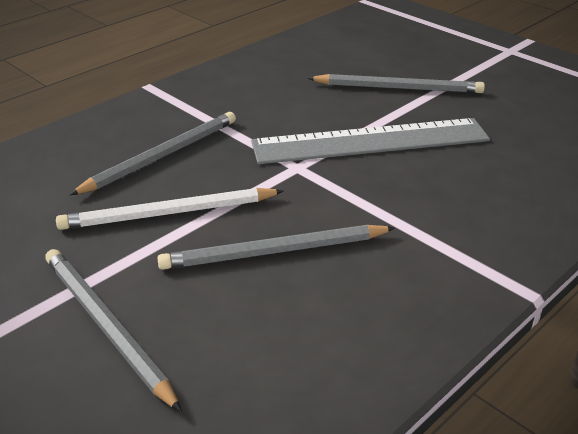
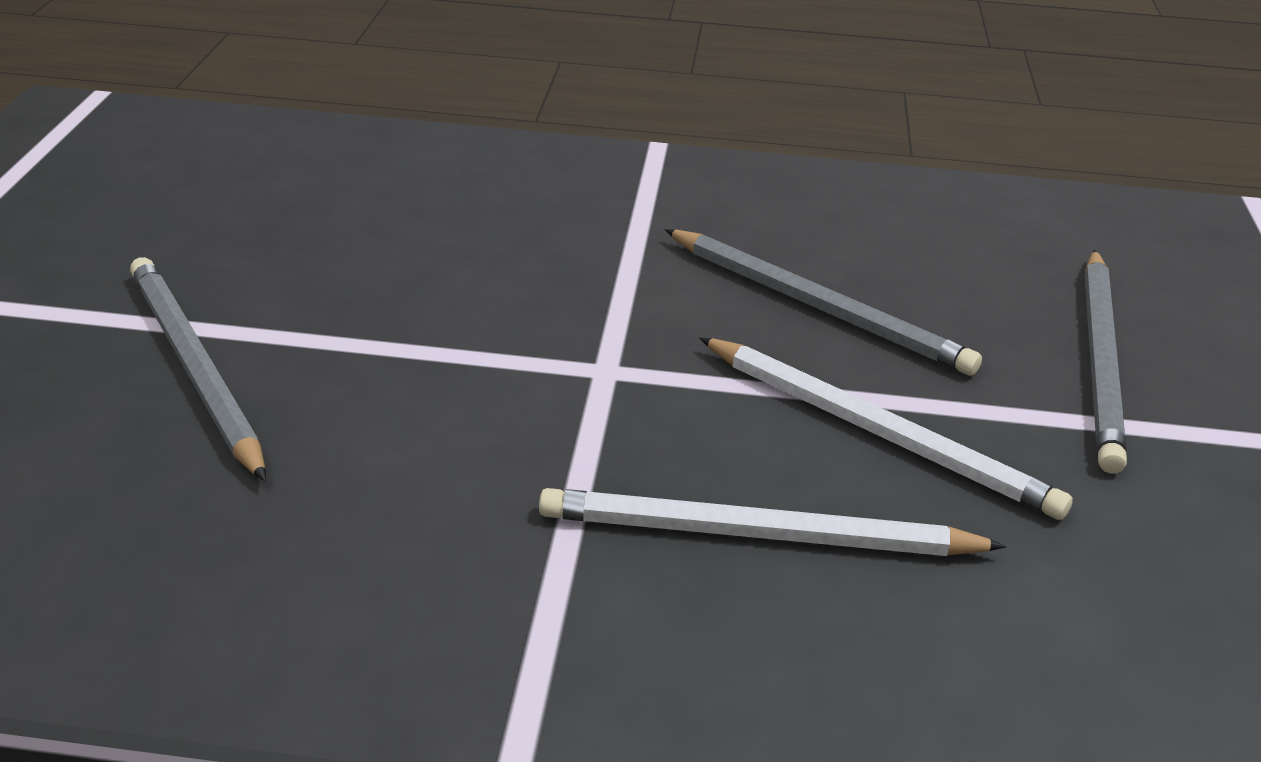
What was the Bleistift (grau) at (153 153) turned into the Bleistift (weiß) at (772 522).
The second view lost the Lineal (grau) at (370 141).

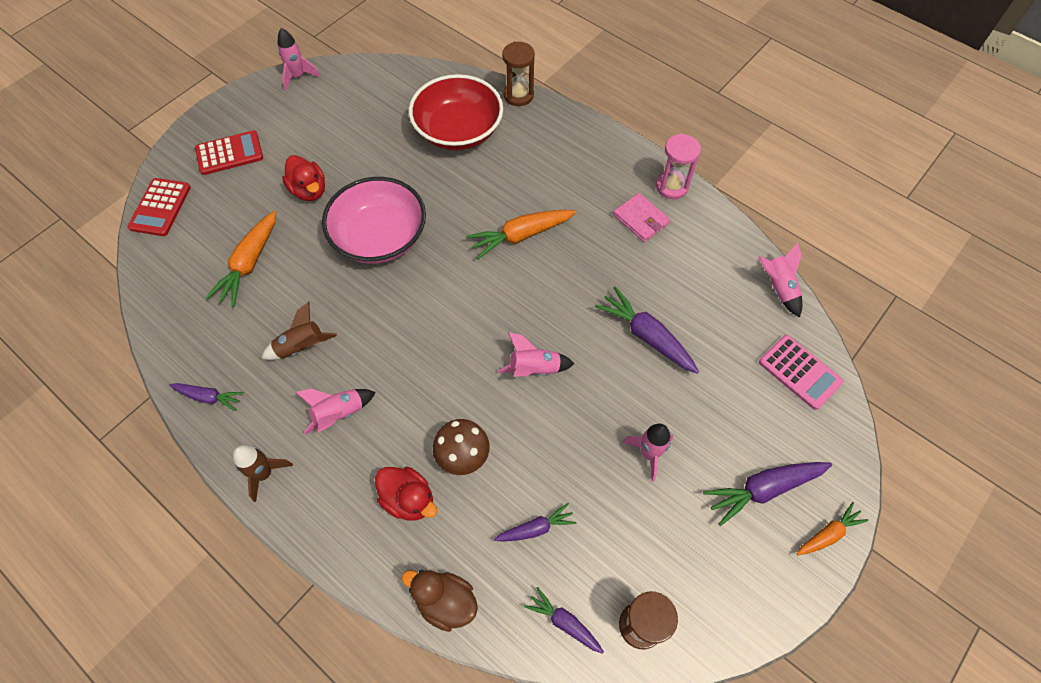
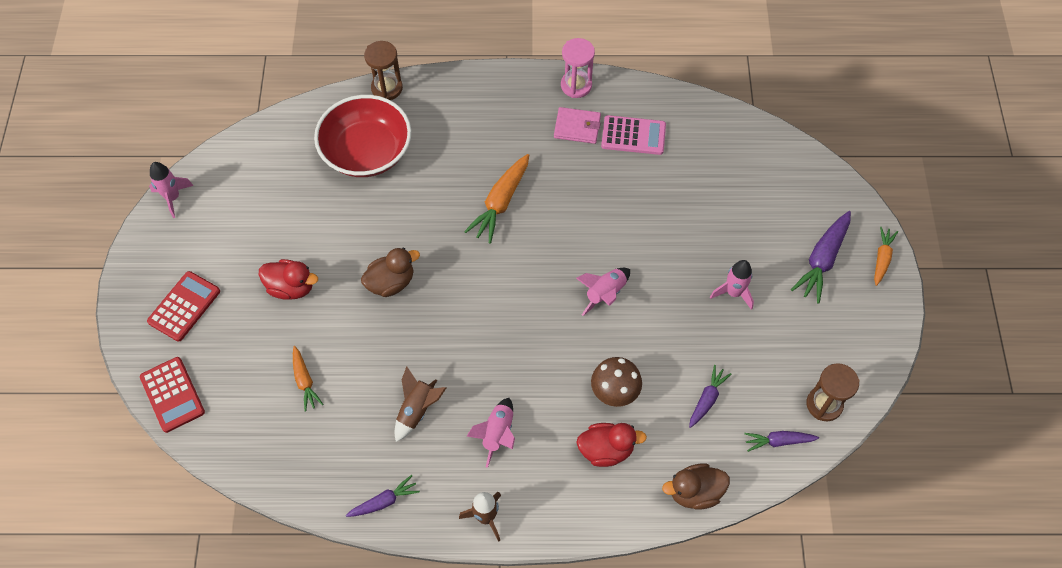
The size of the Karotte (orange) at (241 259) changed by a factor of 0.60.
Where the Schüssel (rosa) stood at (374 220), the Ente (braun) came to stand at (390 272).
The second view lost the Karotte (lila) at (647 330).
The second view lost the Rakete (rosa) at (780 279).
The Taschenrechner (rosa) ended up elsewhere, having gone from (801 372) to (633 135).

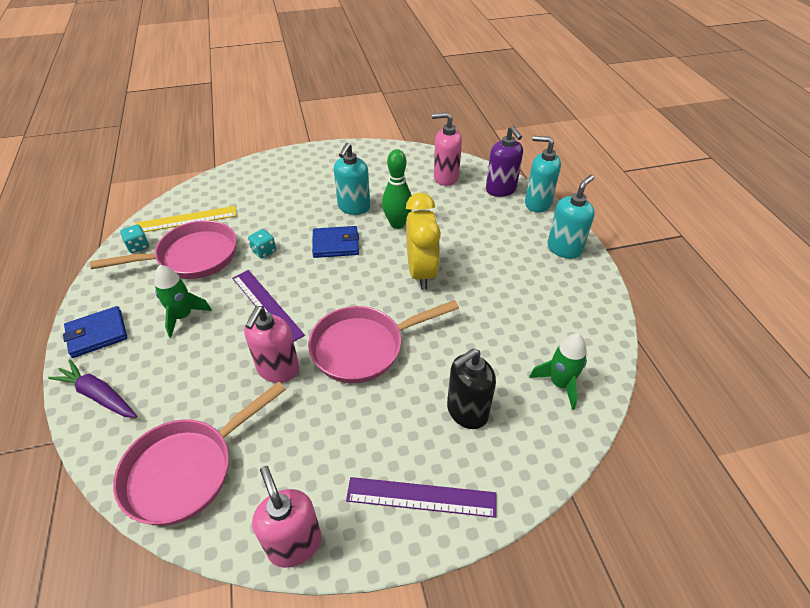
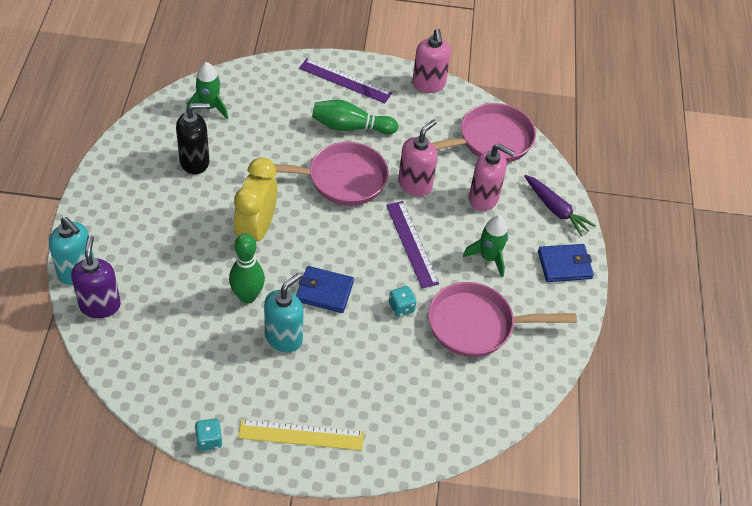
The Spielwürfel (türkis) ended up elsewhere, having gone from (134 238) to (209 434).
The Lineal (gelb) ended up elsewhere, having gone from (186 219) to (301 434).
The Seifenspender (rosa) ended up elsewhere, having gone from (447 149) to (492 177).
The Seifenspender (schwarz) ended up elsewhere, having gone from (471 389) to (193 138).
The second view lost the Seifenspender (türkis) at (571 217).
The second view gained the Bowlingkegel (grün) at (355 117).

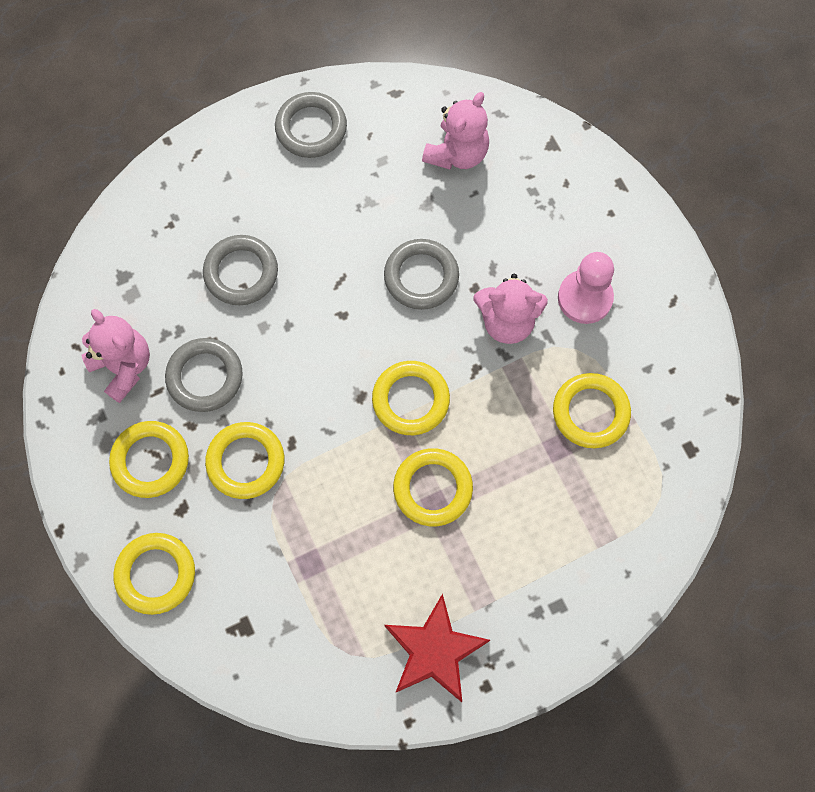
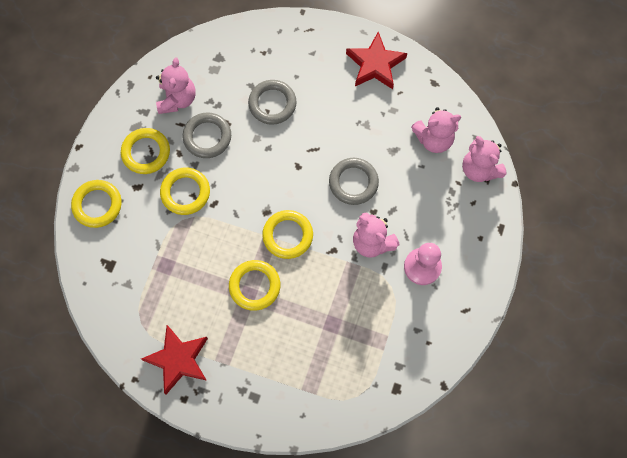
Where the Ring (grau) stood at (311 125), the Stern (rot) came to stand at (376 60).
The second view lost the Ring (gelb) at (592 410).
The second view gained the Teddybär (rosa) at (484 159).

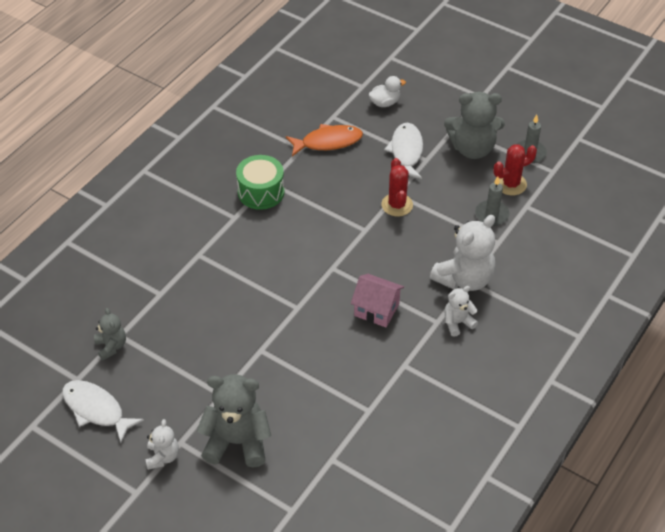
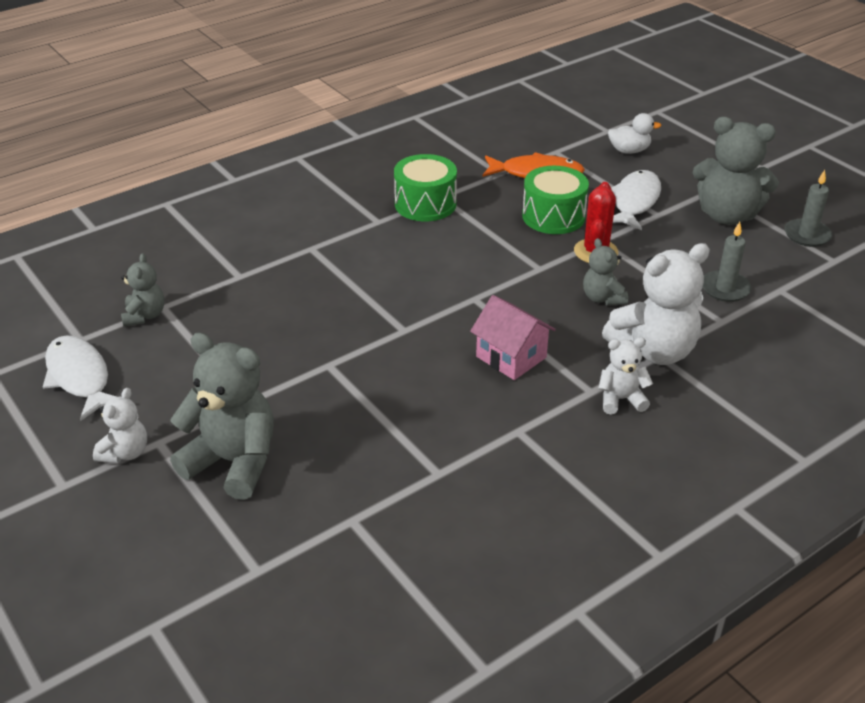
The second view lost the Kaktus (rot) at (515 169).
The second view gained the Trommel (grün) at (555 200).
The second view gained the Teddybär (grau) at (605 271).

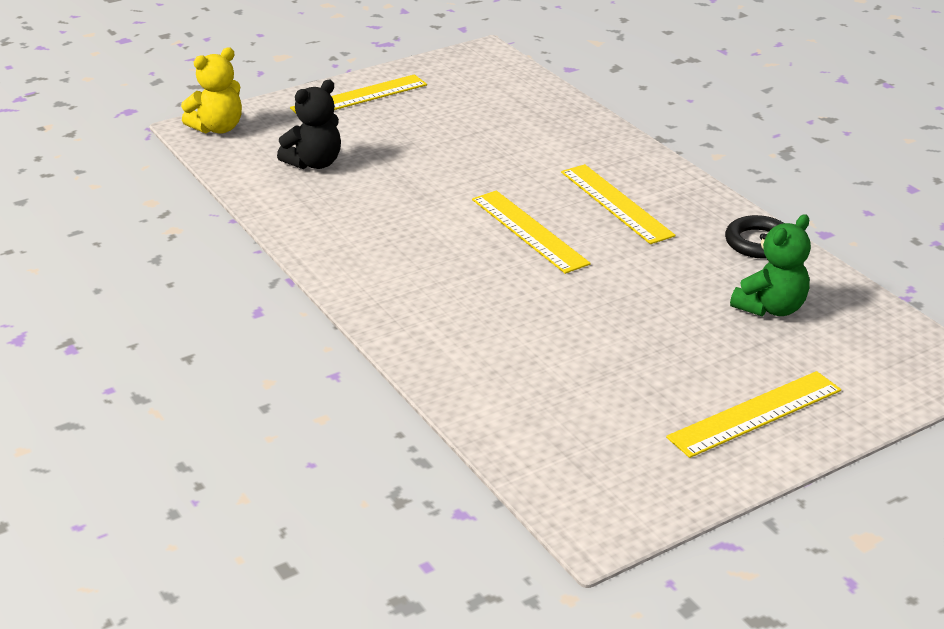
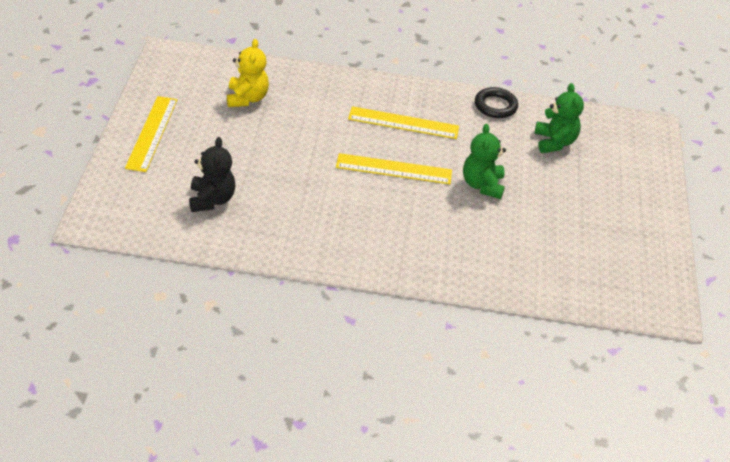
The Teddybär (gelb) ended up elsewhere, having gone from (211 90) to (248 73).
The second view lost the Lineal (gelb) at (753 414).
The second view gained the Teddybär (grün) at (484 161).

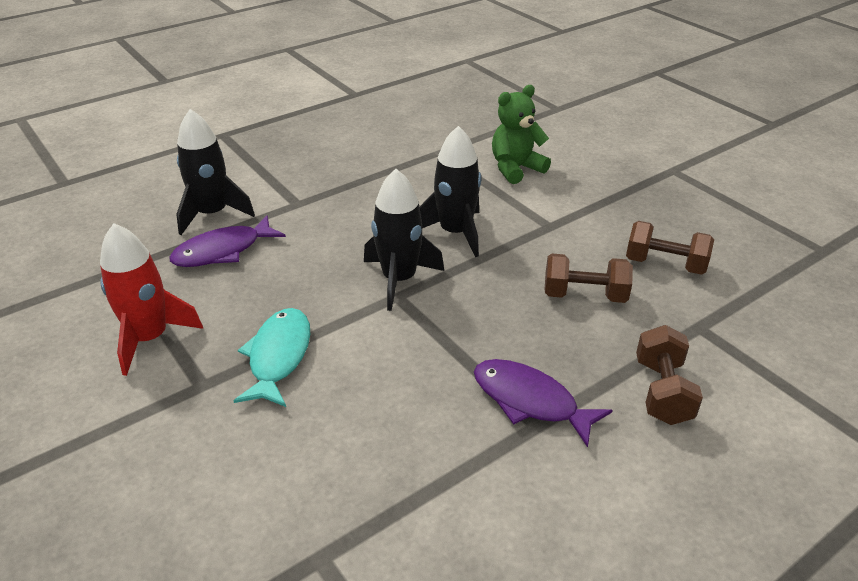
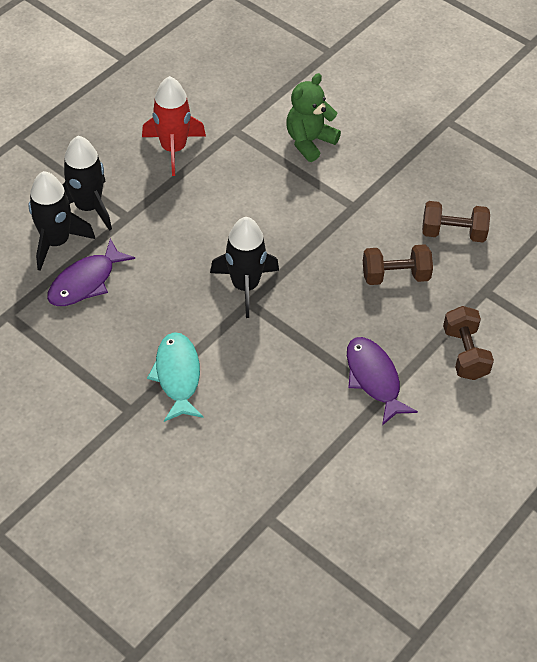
The Rakete (rot) ended up elsewhere, having gone from (151 299) to (174 126).
The Rakete (schwarz) ended up elsewhere, having gone from (450 191) to (87 183).
The Fisch (lila) at (543 403) ended up facing another way, 45 degrees clockwise from before.

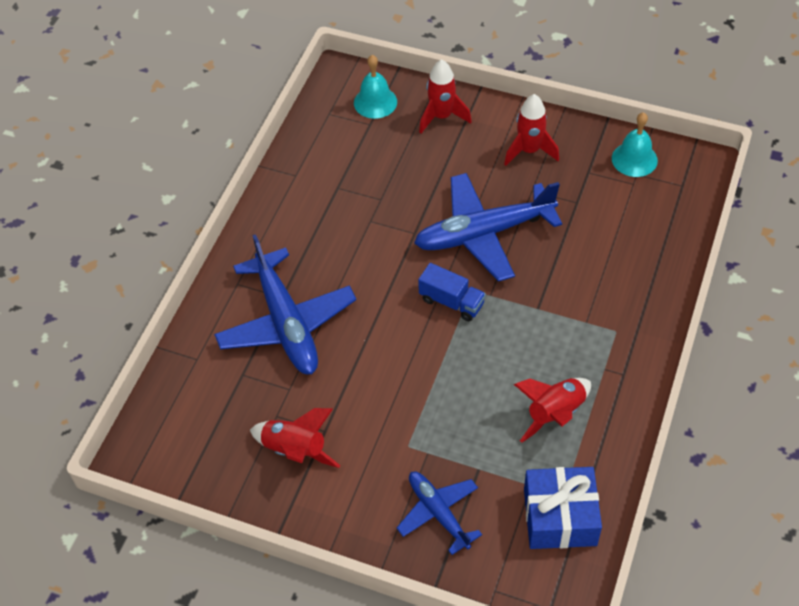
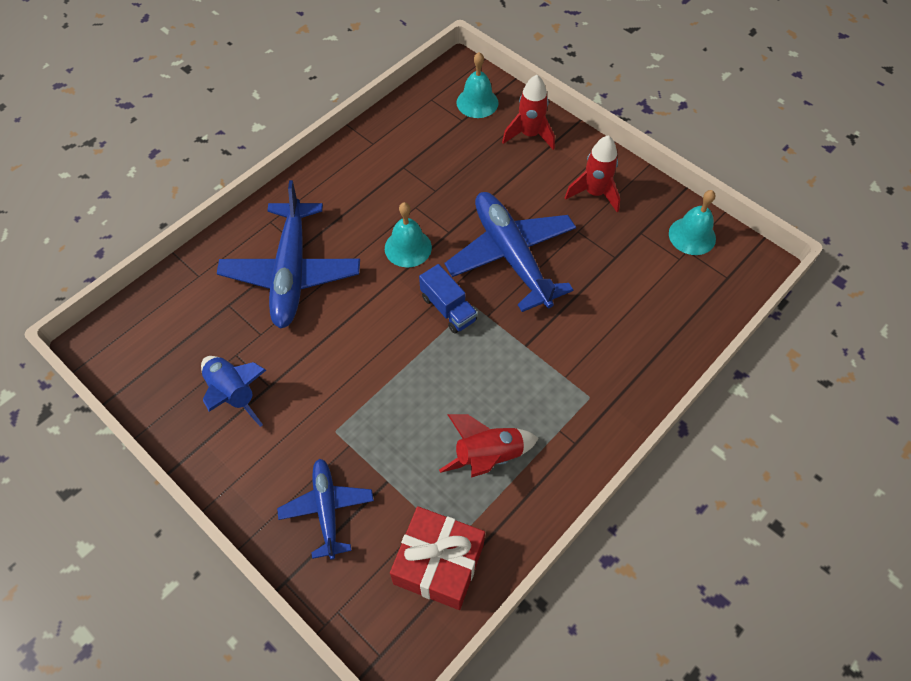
What was the Rakete (rot) at (295 438) turned into the Rakete (blau) at (233 391).
The Flugzeug (blau) at (488 227) ended up facing another way, 60 degrees clockwise from before.
What was the Geschenk (blau) at (563 508) turned into the Geschenk (rot) at (437 558).
The second view gained the Glocke (türkis) at (408 234).

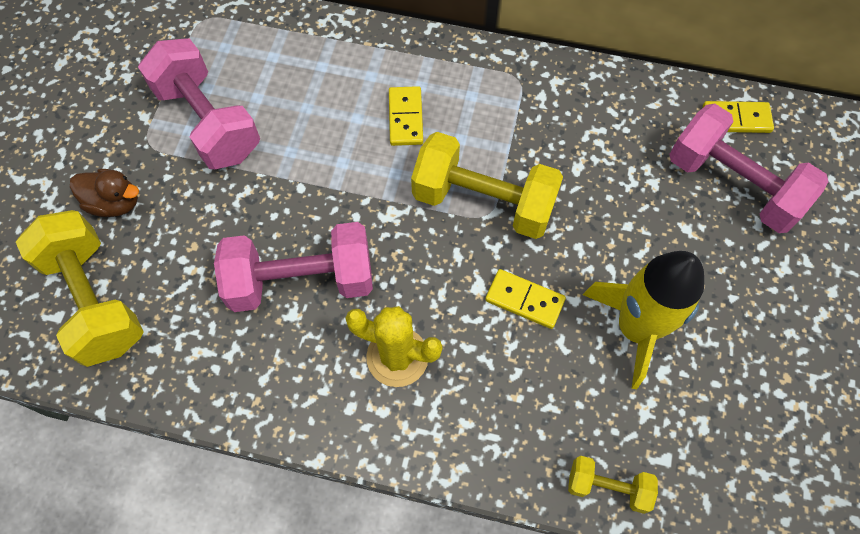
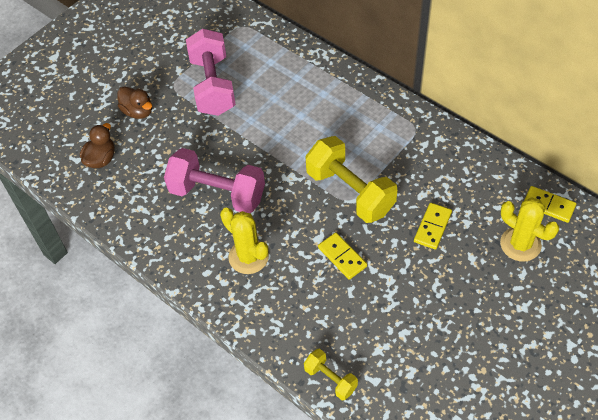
Where the Hantel (gelb) stood at (80 288), the Ente (braun) came to stand at (97 145).
The Dominostein (gelb) ended up elsewhere, having gone from (406 116) to (433 226).
The second view lost the Rakete (gelb) at (643 320).
Where the Hantel (rosa) stood at (748 168), the Kaktus (gelb) came to stand at (529 230).

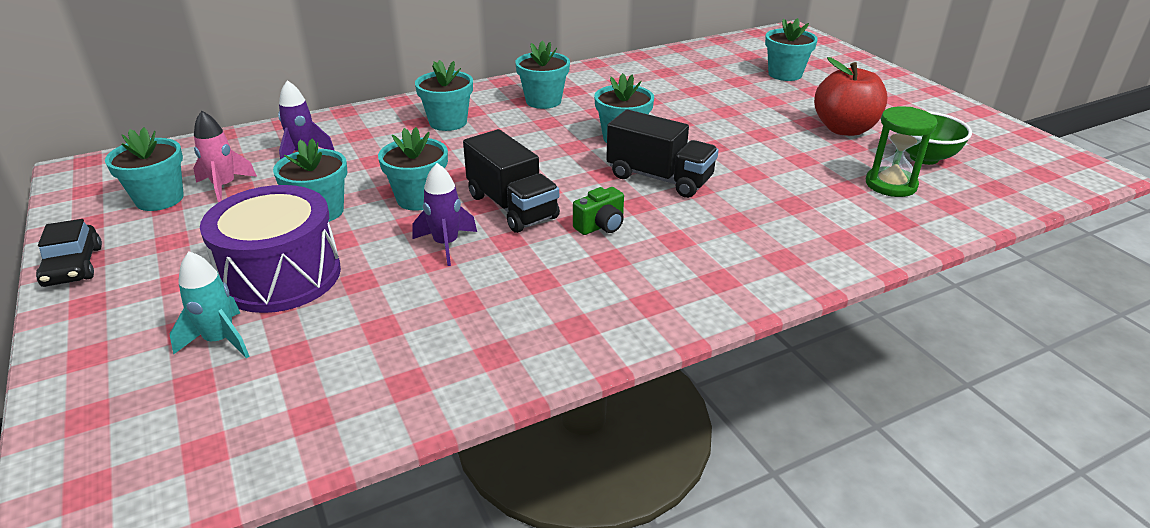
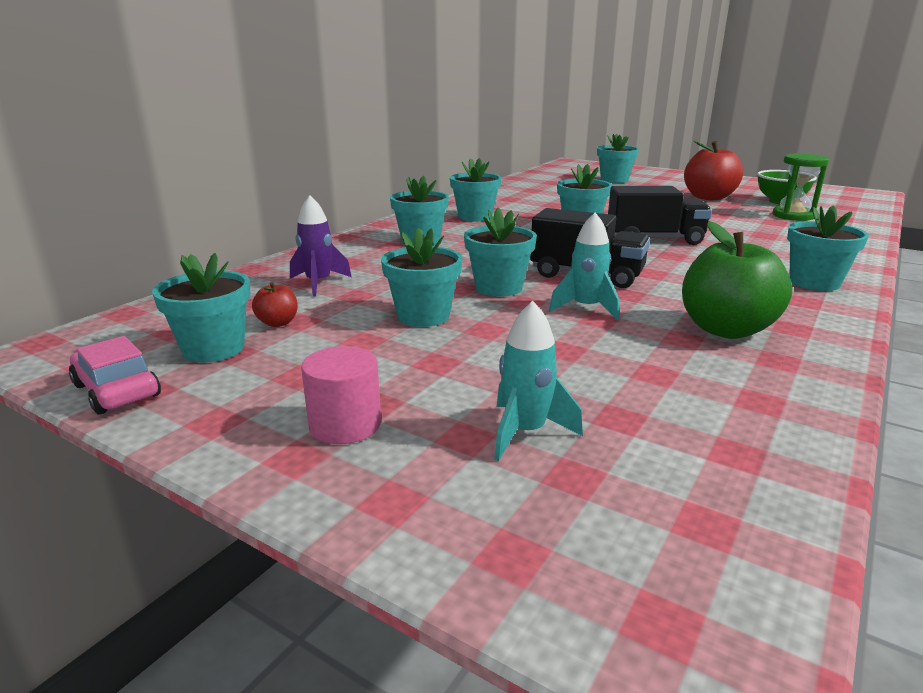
The second view lost the Auto (schwarz) at (69 253).
Where the Rakete (rosa) stood at (225 157), the Apfel (rot) came to stand at (275 304).
The second view lost the Trommel (lila) at (270 249).
What was the Rakete (lila) at (445 214) turned into the Rakete (türkis) at (584 266).
The second view lost the Kamera (grün) at (598 211).
The second view gained the Auto (rosa) at (115 375).
The second view gained the Vollzylinder (rosa) at (341 395).
The second view gained the Apfel (grün) at (737 280).
The second view gained the Blumentopf (türkis) at (828 248).

